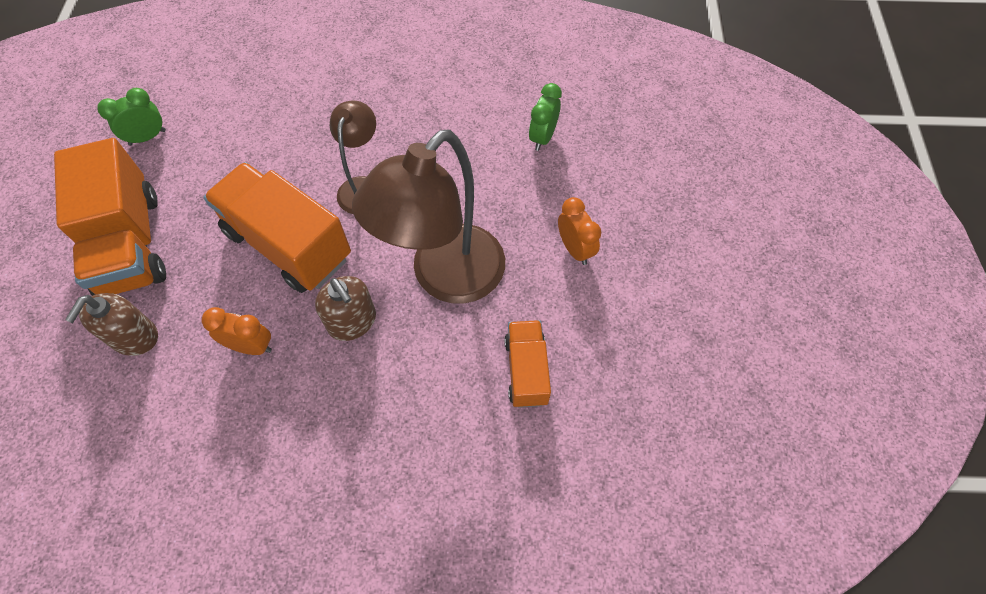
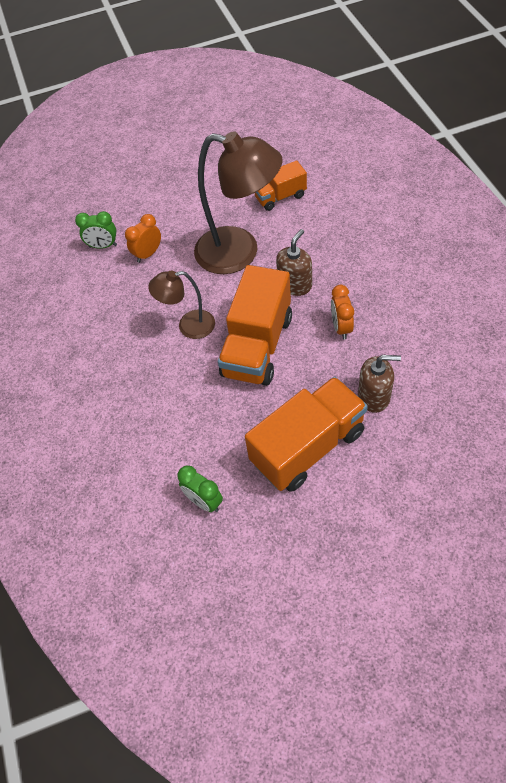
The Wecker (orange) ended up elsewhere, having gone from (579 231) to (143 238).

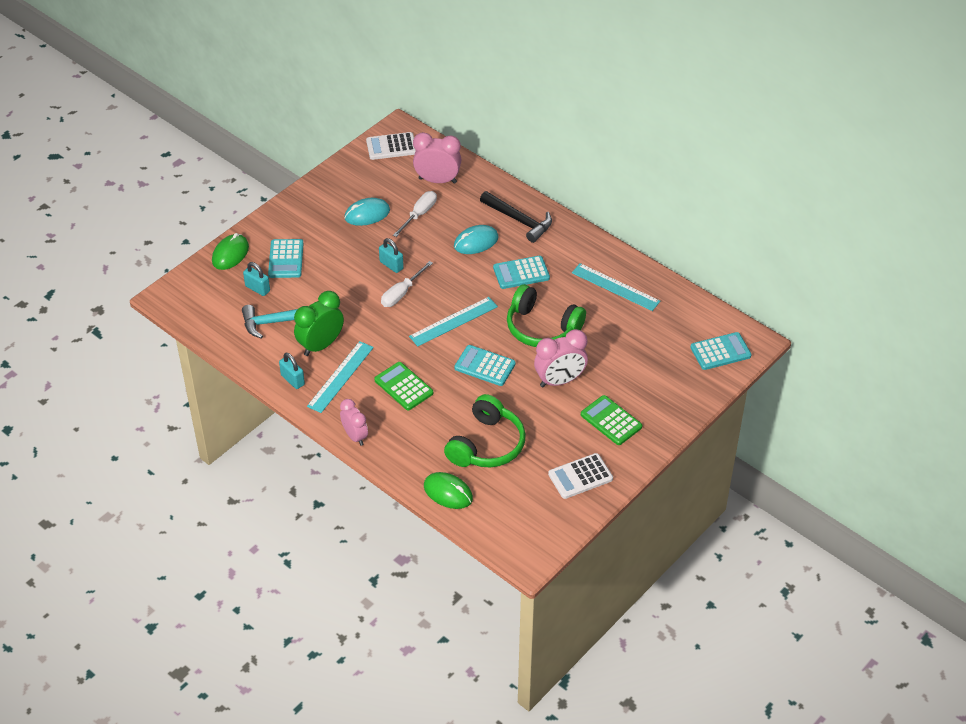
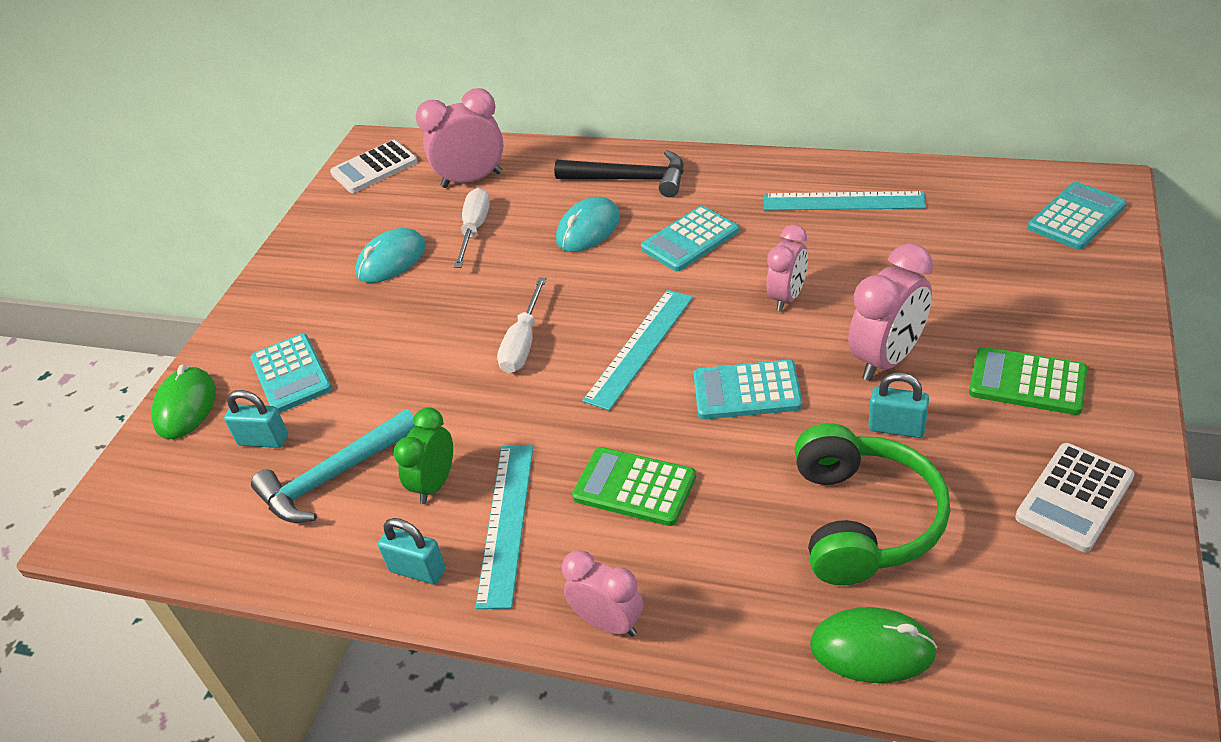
The size of the Wecker (grün) at (319 323) changed by a factor of 0.66.
The Vorhängeschloss (türkis) ended up elsewhere, having gone from (391 255) to (898 405).
Where the Kopfhörer (grün) stood at (546 315), the Wecker (rosa) came to stand at (787 268).

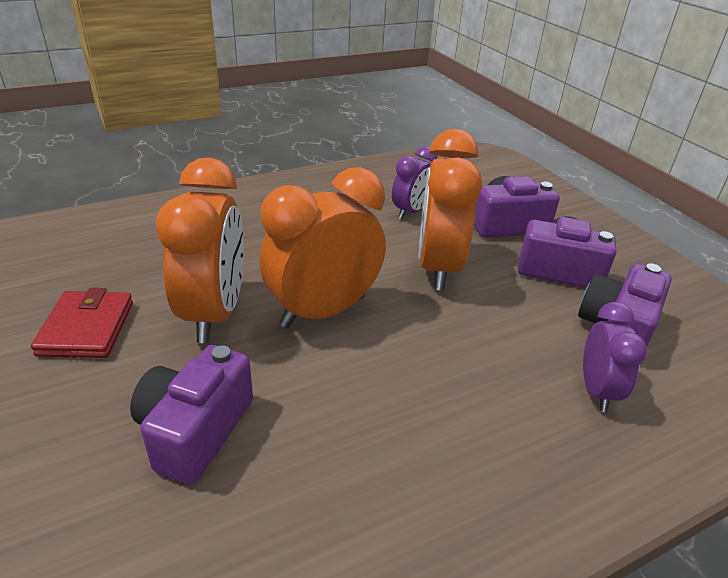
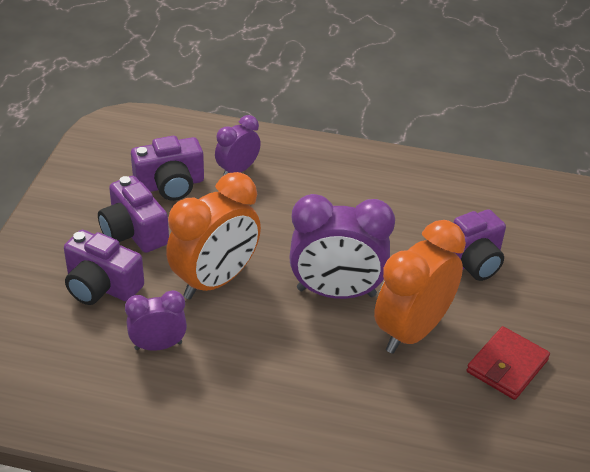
What was the Wecker (orange) at (323 247) turned into the Wecker (lila) at (342 246).

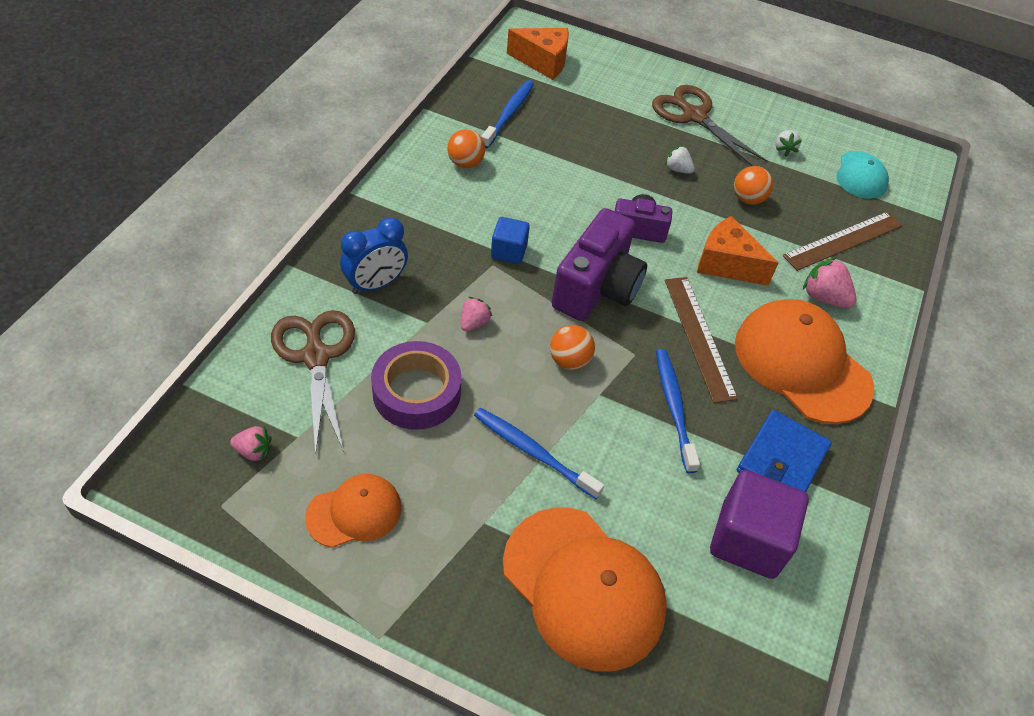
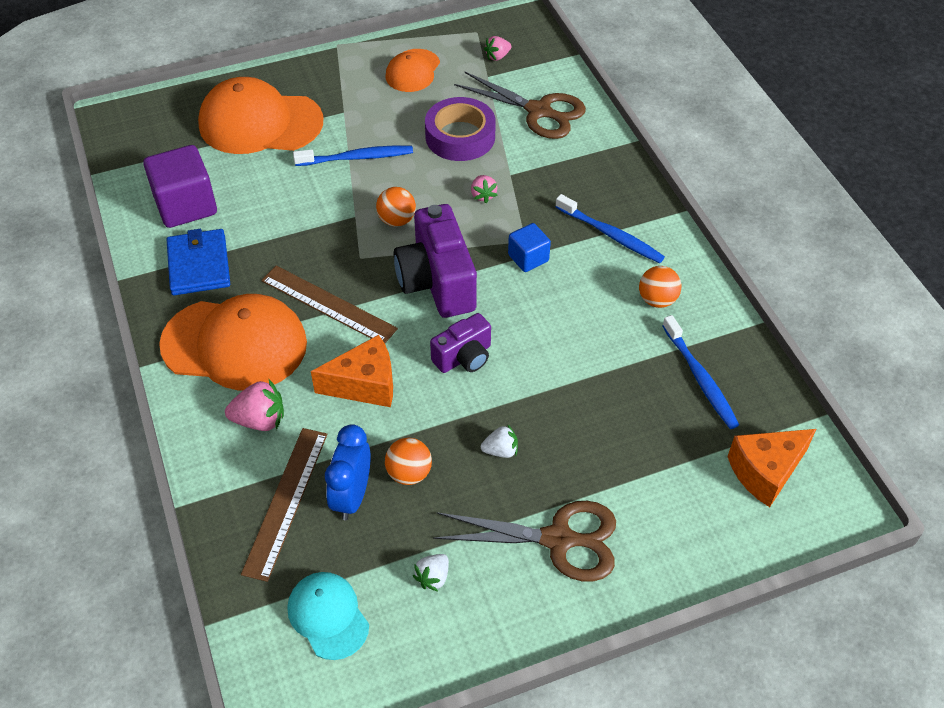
The Wecker (blau) ended up elsewhere, having gone from (374 256) to (348 472).
The Zahnbürste (blau) ended up elsewhere, having gone from (678 411) to (610 228).
The Erdbeere (weiß) at (788 143) ended up facing another way, 105 degrees counterclockwise from before.

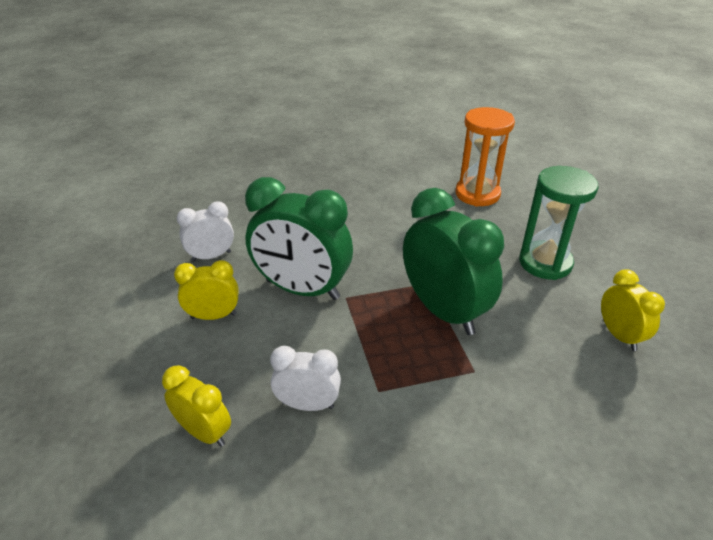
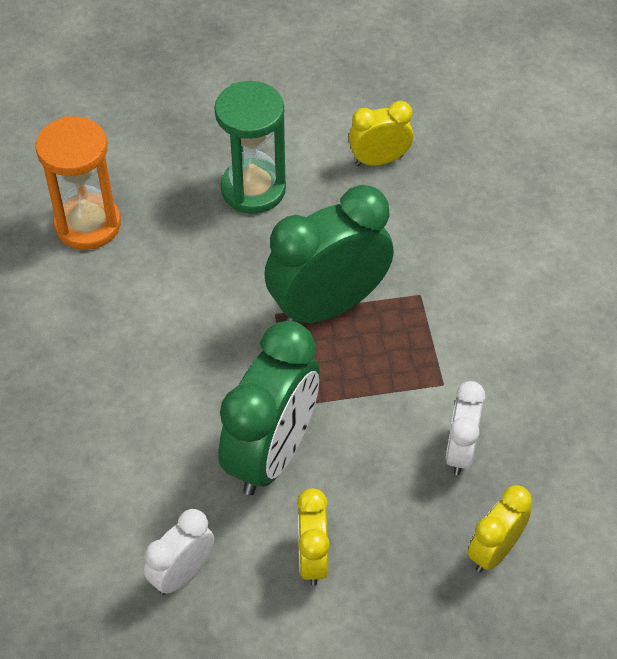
The Wecker (weiß) at (205 231) ended up facing another way, 60 degrees clockwise from before.

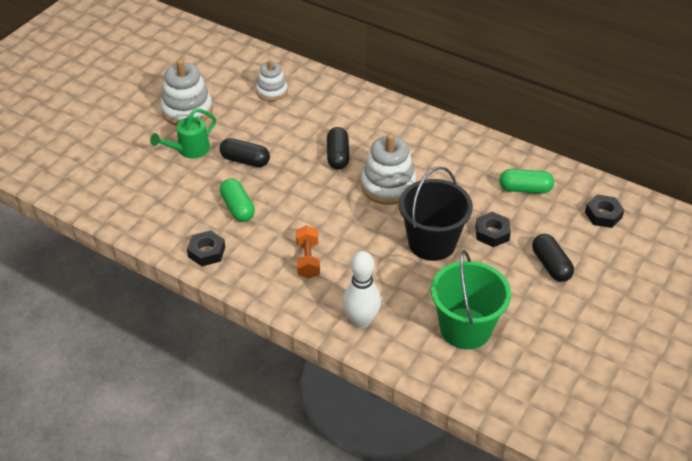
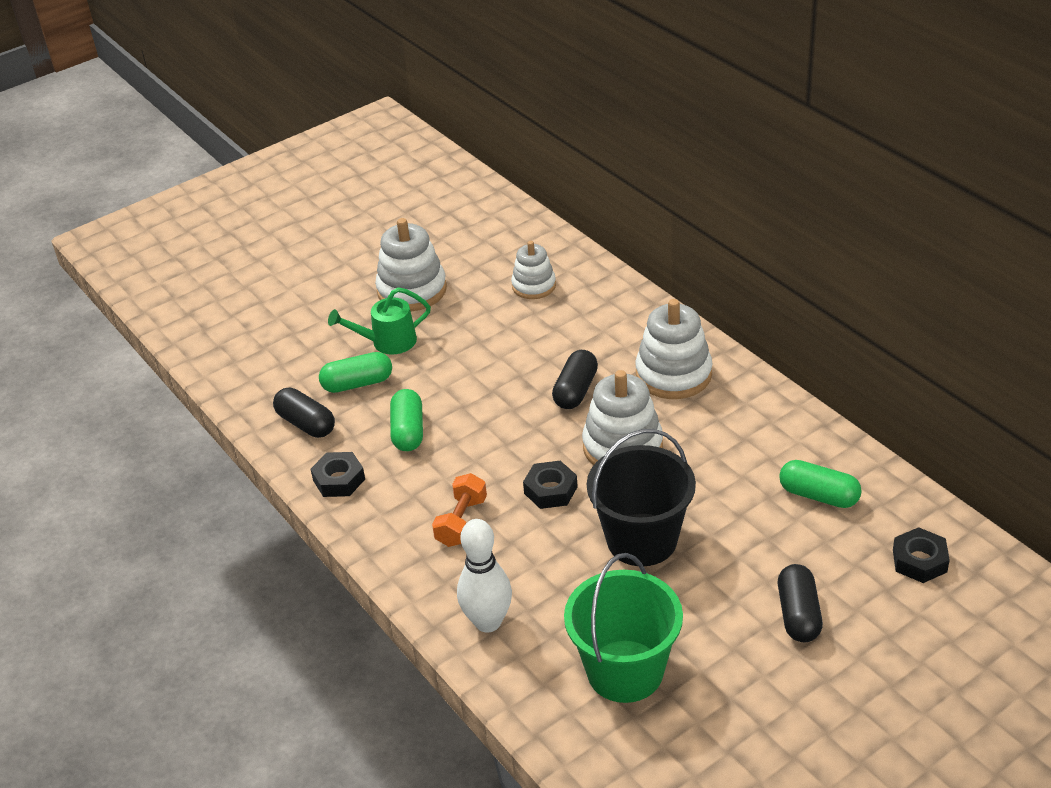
The Kapsel (schwarz) ended up elsewhere, having gone from (245 152) to (304 413).
The Sechskantmutter (schwarz) ended up elsewhere, having gone from (493 229) to (550 485).
The second view gained the Kapsel (grün) at (355 372).
The second view gained the Stapelspielzeug (weiß) at (673 349).

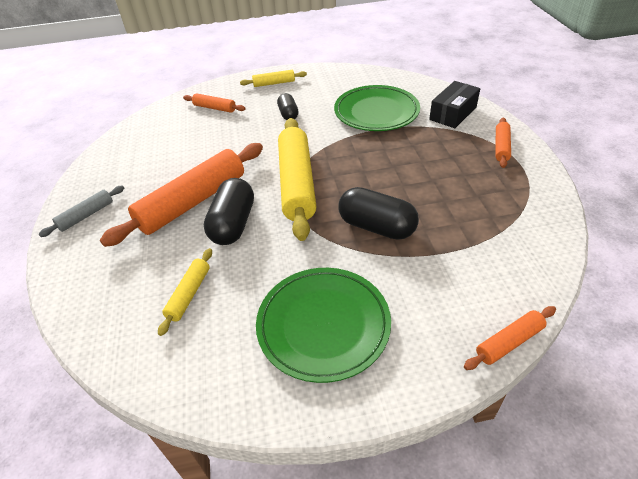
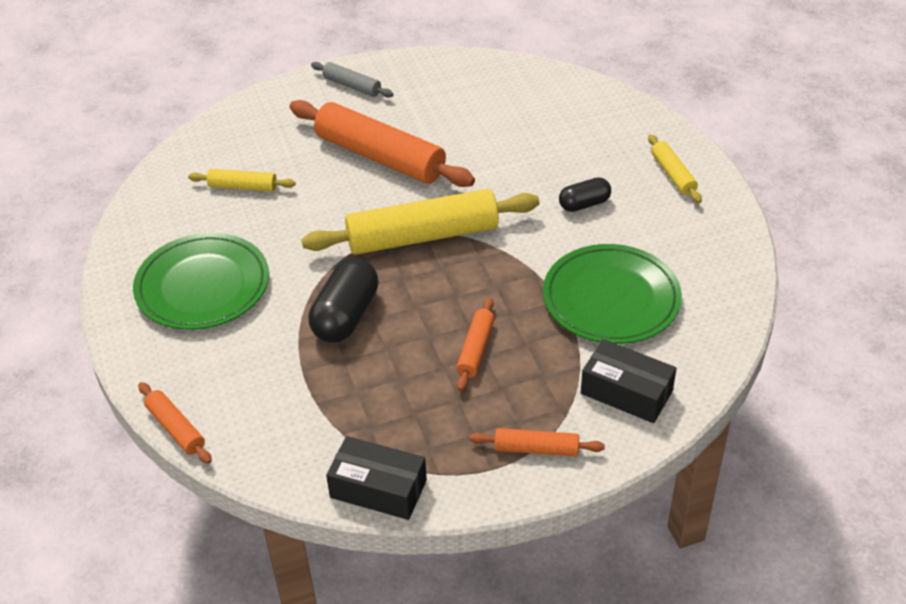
The Nudelholz (orange) ended up elsewhere, having gone from (214 103) to (475 344).
The second view lost the Kapsel (schwarz) at (229 211).
The second view gained the Schachtel (schwarz) at (376 478).

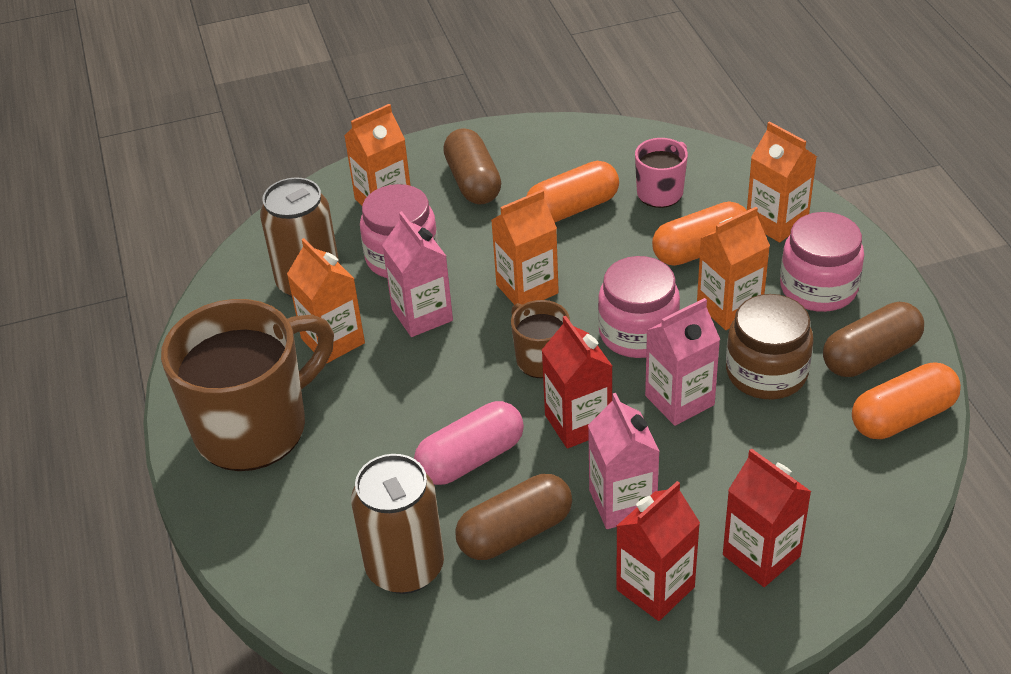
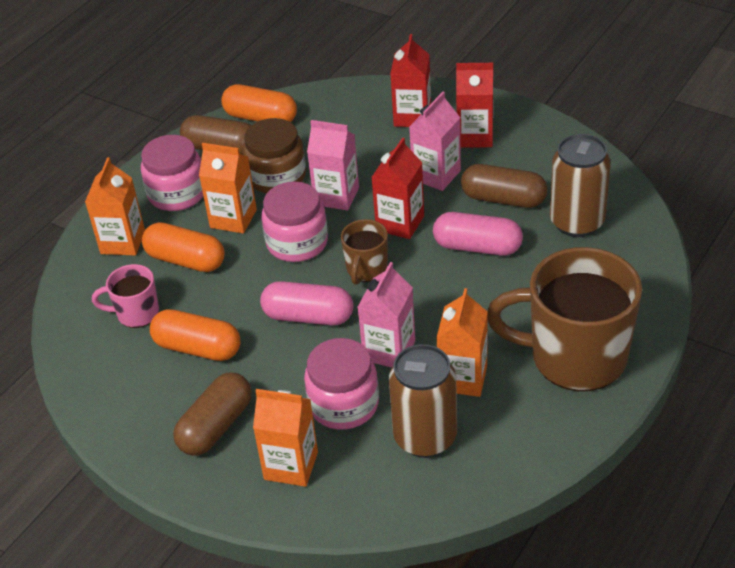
Where the Getränkekarton (orange) stood at (525 247), the Kapsel (rosa) came to stand at (306 303).

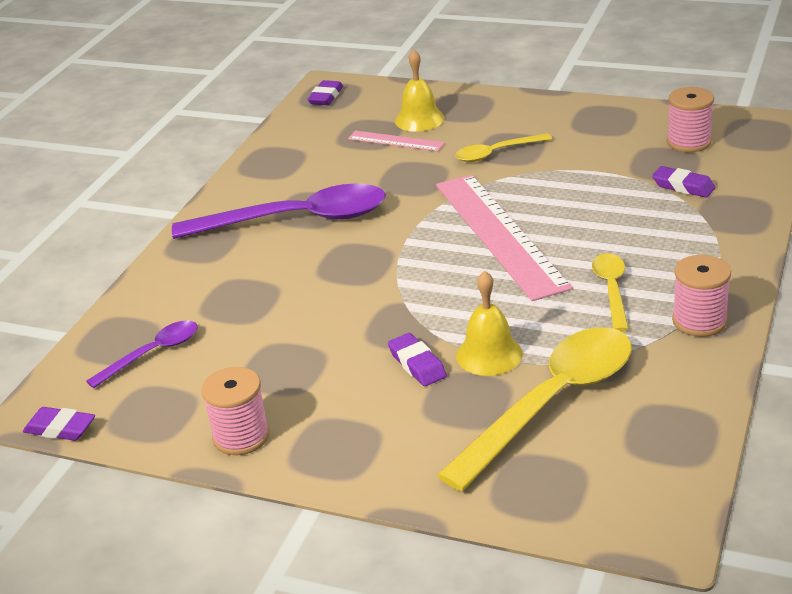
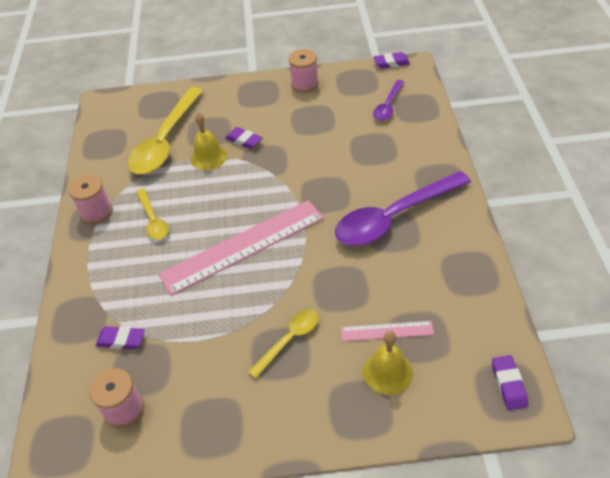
The Lineal (rosa) at (504 238) ended up facing another way, 75 degrees counterclockwise from before.

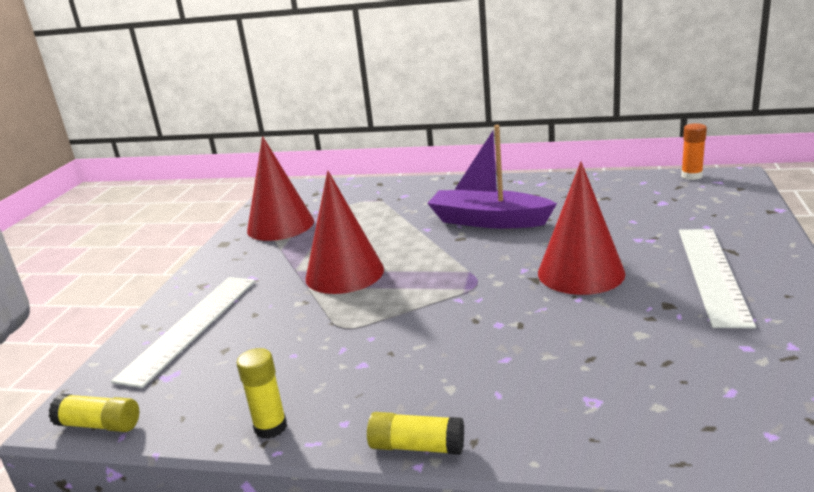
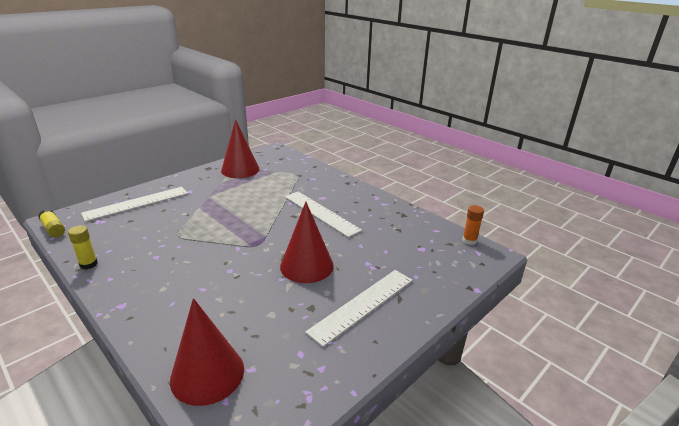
The Kegel (rot) ended up elsewhere, having gone from (345 232) to (207 352).
The second view lost the Klebestift (gelb) at (415 433).
Where the Boot (lila) stood at (492 177), the Lineal (weiß) came to stand at (323 214).

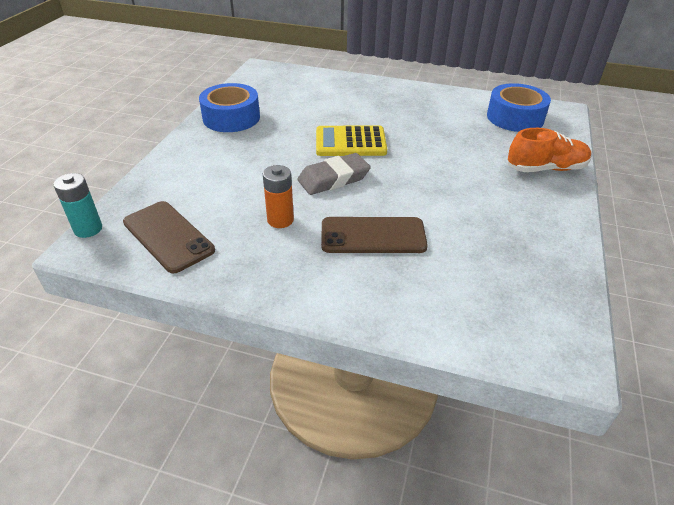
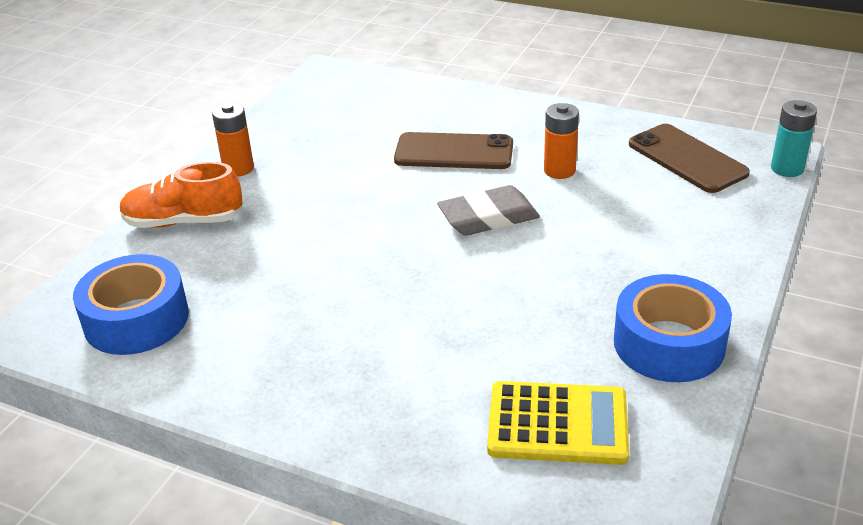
The Taschenrechner (gelb) ended up elsewhere, having gone from (351 141) to (558 423).
The second view gained the Batterie (orange) at (233 140).

